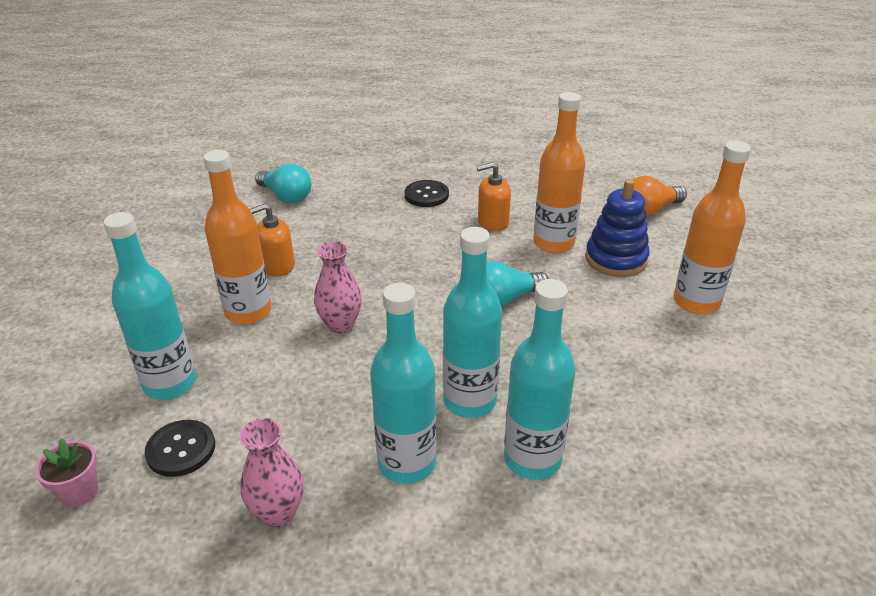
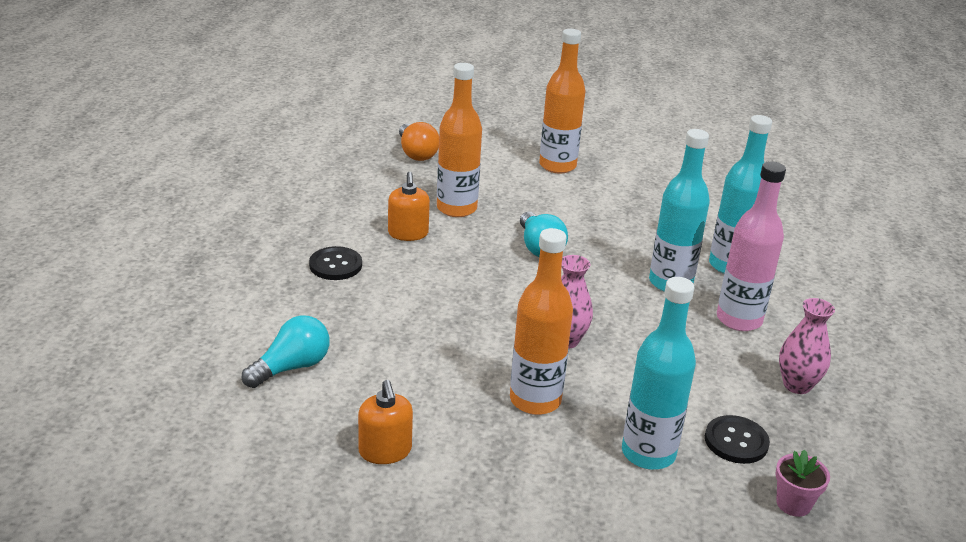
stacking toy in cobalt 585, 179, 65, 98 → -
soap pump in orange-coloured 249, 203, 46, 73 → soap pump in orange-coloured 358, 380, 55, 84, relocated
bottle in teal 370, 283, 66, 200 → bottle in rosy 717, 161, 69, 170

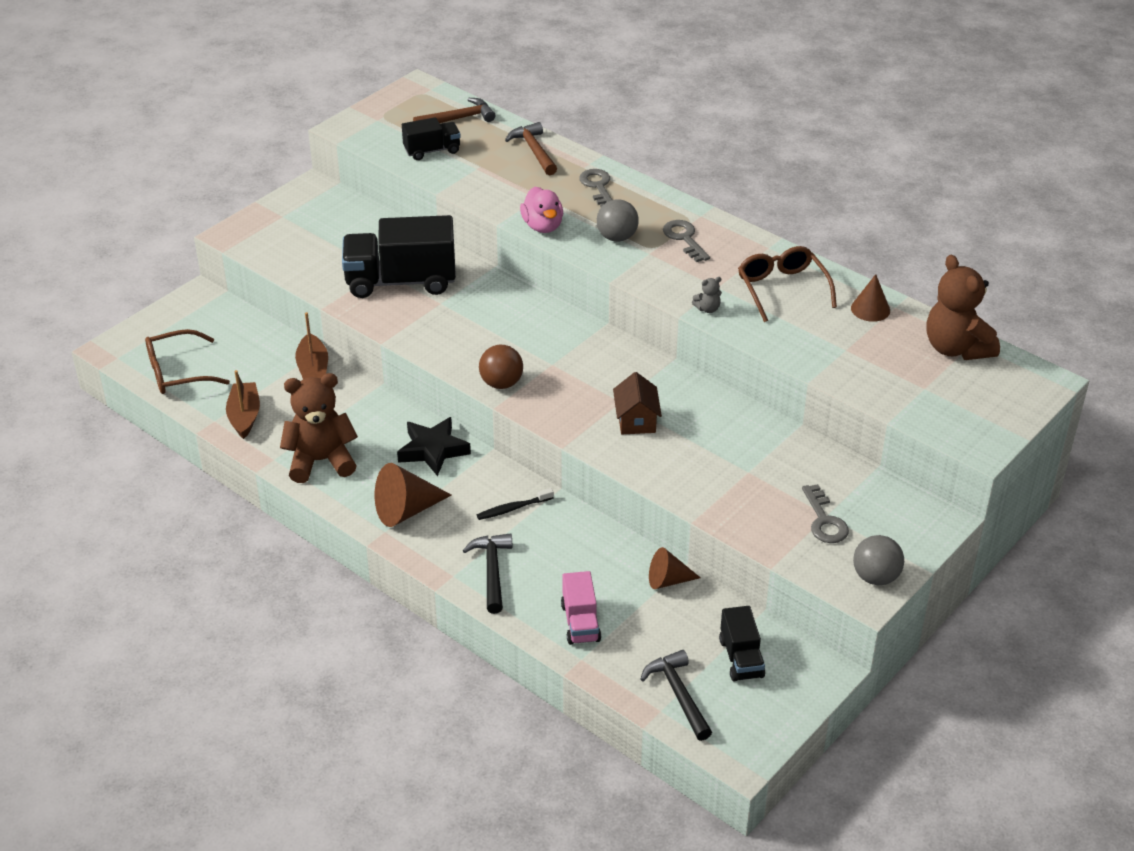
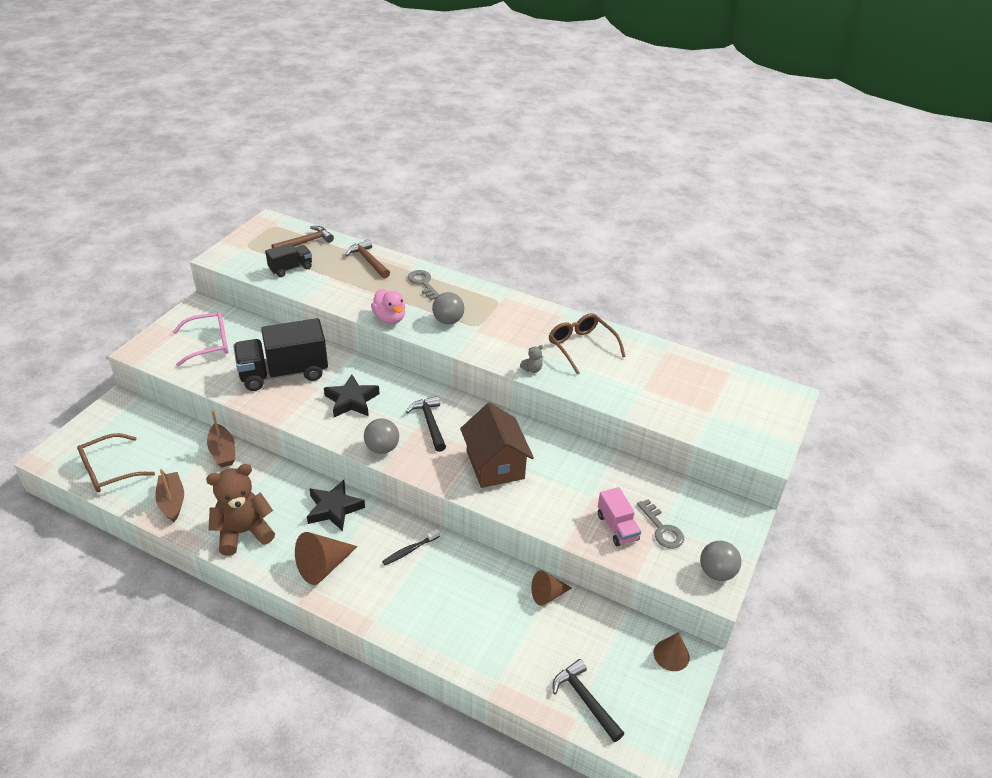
door key in grey 663, 220, 47, 42 → -
toy truck in ebony 719, 606, 46, 76 → -
stuffed bear in brown 926, 255, 74, 105 → -
- → spectacles in rosy 172, 311, 56, 55
- → five-pointed star in ebony 324, 375, 55, 42
hammer in ebony 463, 533, 50, 81 → hammer in ebony 406, 396, 40, 56, relocated
toy truck in rosy 561, 571, 40, 74 → toy truck in rosy 598, 487, 43, 59, relocated
solid cone in brown 851, 274, 39, 48 → solid cone in brown 654, 632, 36, 39, relocated
ball in brown 479, 345, 44, 44 → ball in grey 364, 418, 35, 36
house in brown 613, 372, 49, 62 → house in brown 460, 403, 74, 85, x1.67

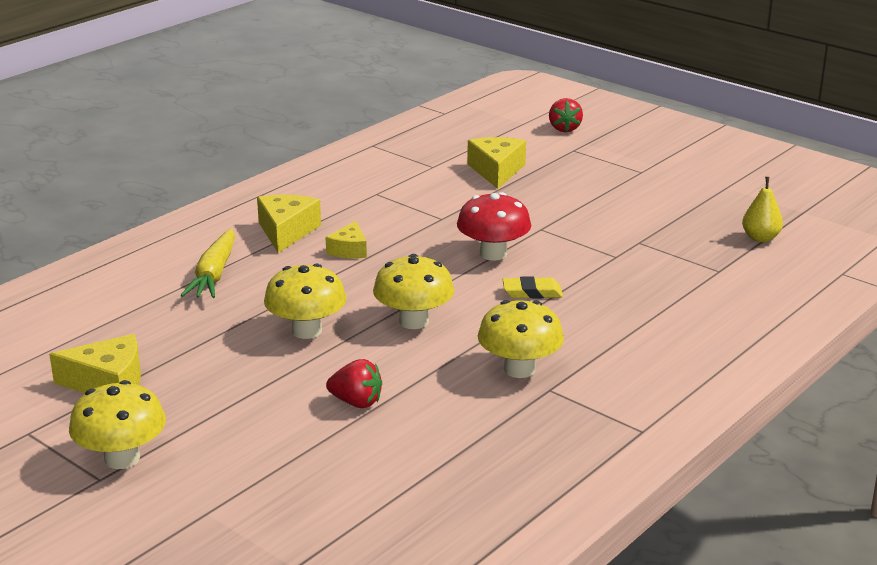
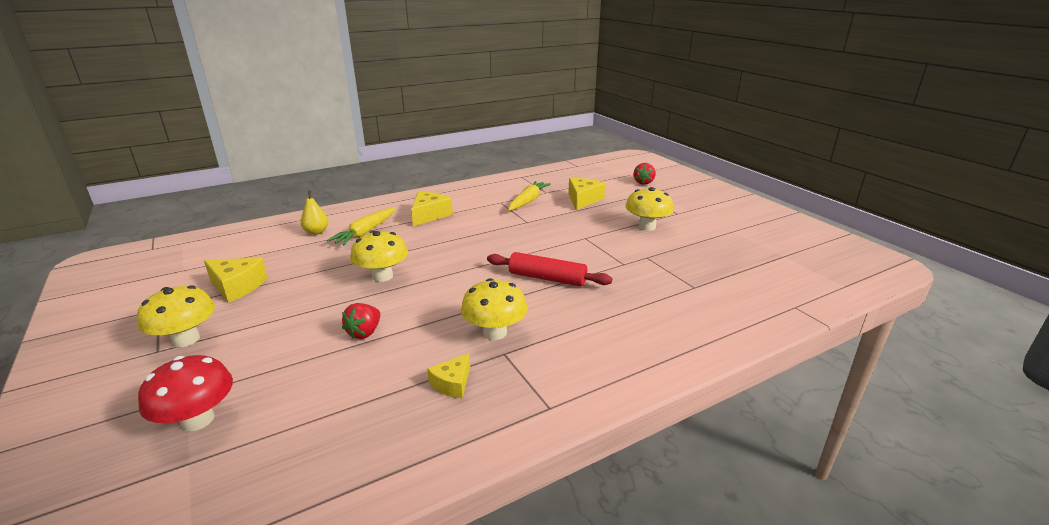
- → carrot in yellow 508, 181, 43, 30
cheese wedge in yellow 326, 221, 41, 37 → cheese wedge in yellow 427, 353, 43, 45, relocated
fungus in yellow 373, 254, 81, 75 → fungus in yellow 625, 187, 49, 44, relocated
fungus in red 457, 192, 74, 69 → fungus in red 138, 355, 95, 76, relocated
toy pear in yellow 742, 177, 41, 65 → toy pear in yellow 300, 190, 28, 45, relocated
gum eraser in yellow 503, 276, 60, 23 → dough roller in red 487, 252, 125, 35
berry in red 326, 359, 56, 49 → berry in red 342, 303, 38, 36, 75 degrees clockwise

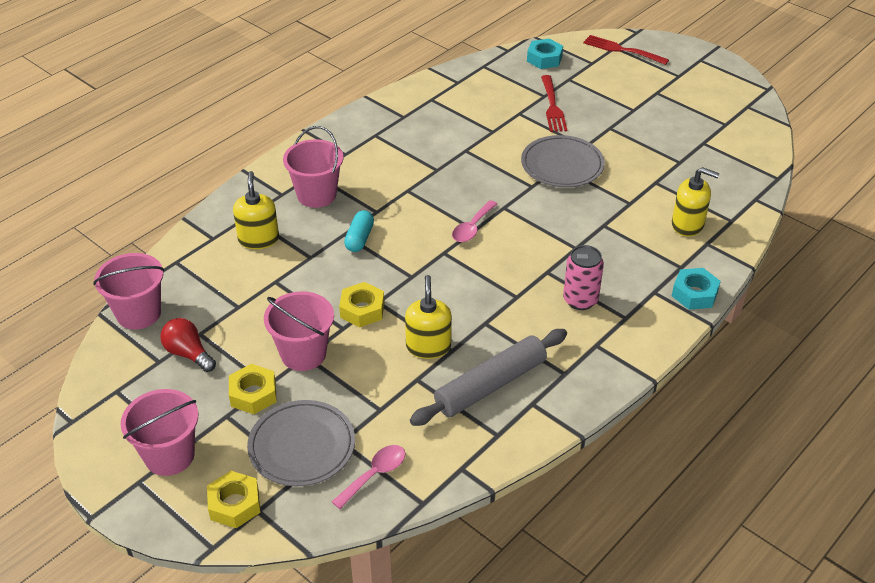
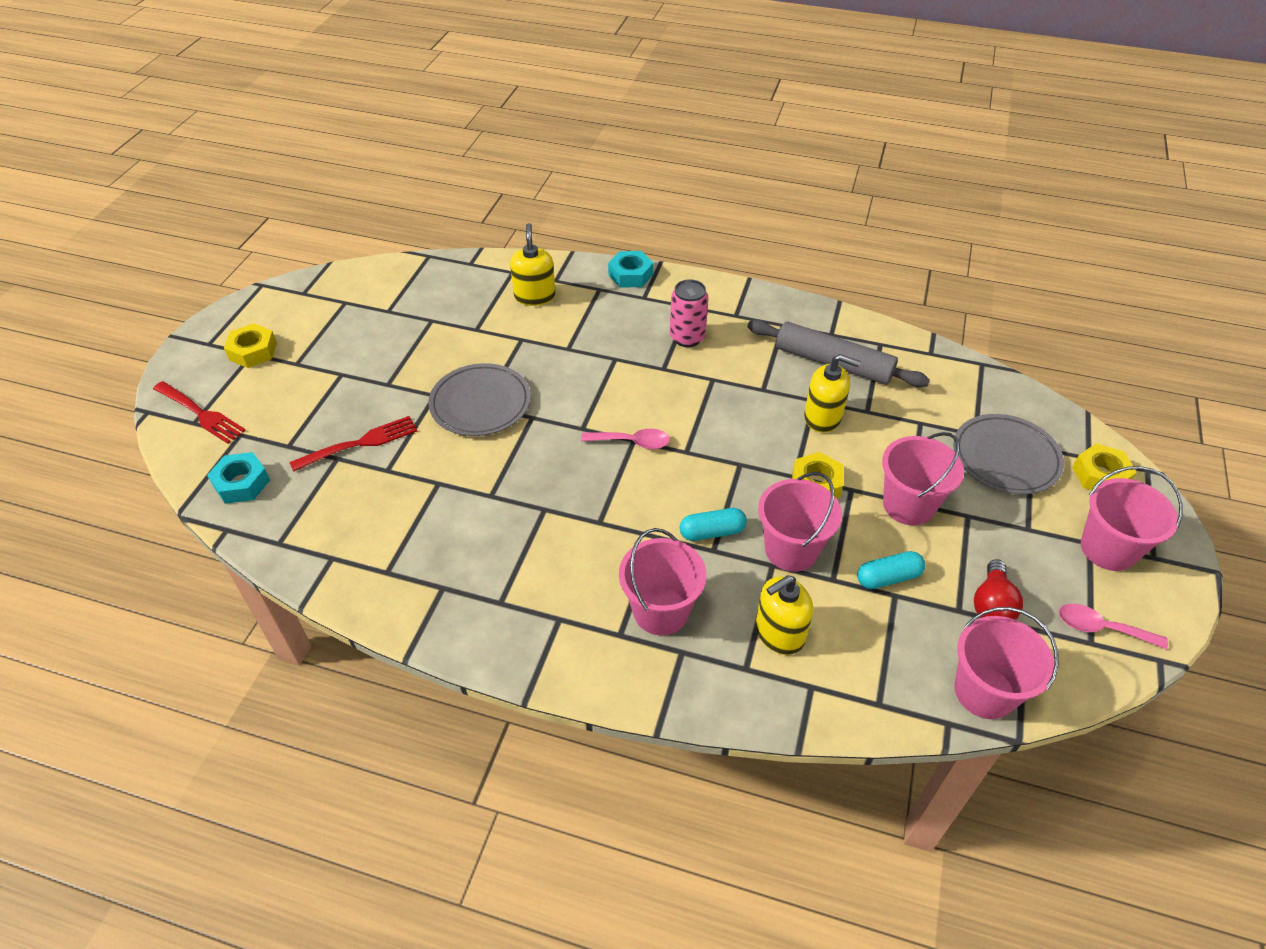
- → pail in rosy 758, 472, 84, 100
- → pill shape in teal 857, 551, 68, 38
hexagon nut in yellow 229, 364, 48, 50 → hexagon nut in yellow 224, 323, 53, 45, relocated
teaspoon in rosy 332, 445, 73, 64 → teaspoon in rosy 1059, 604, 109, 45, relocated
soap pump in yellow 405, 275, 47, 84 → soap pump in yellow 804, 354, 57, 79, 135 degrees counterclockwise
dinner fork in red 583, 35, 86, 30 → dinner fork in red 153, 381, 93, 63, 60 degrees counterclockwise

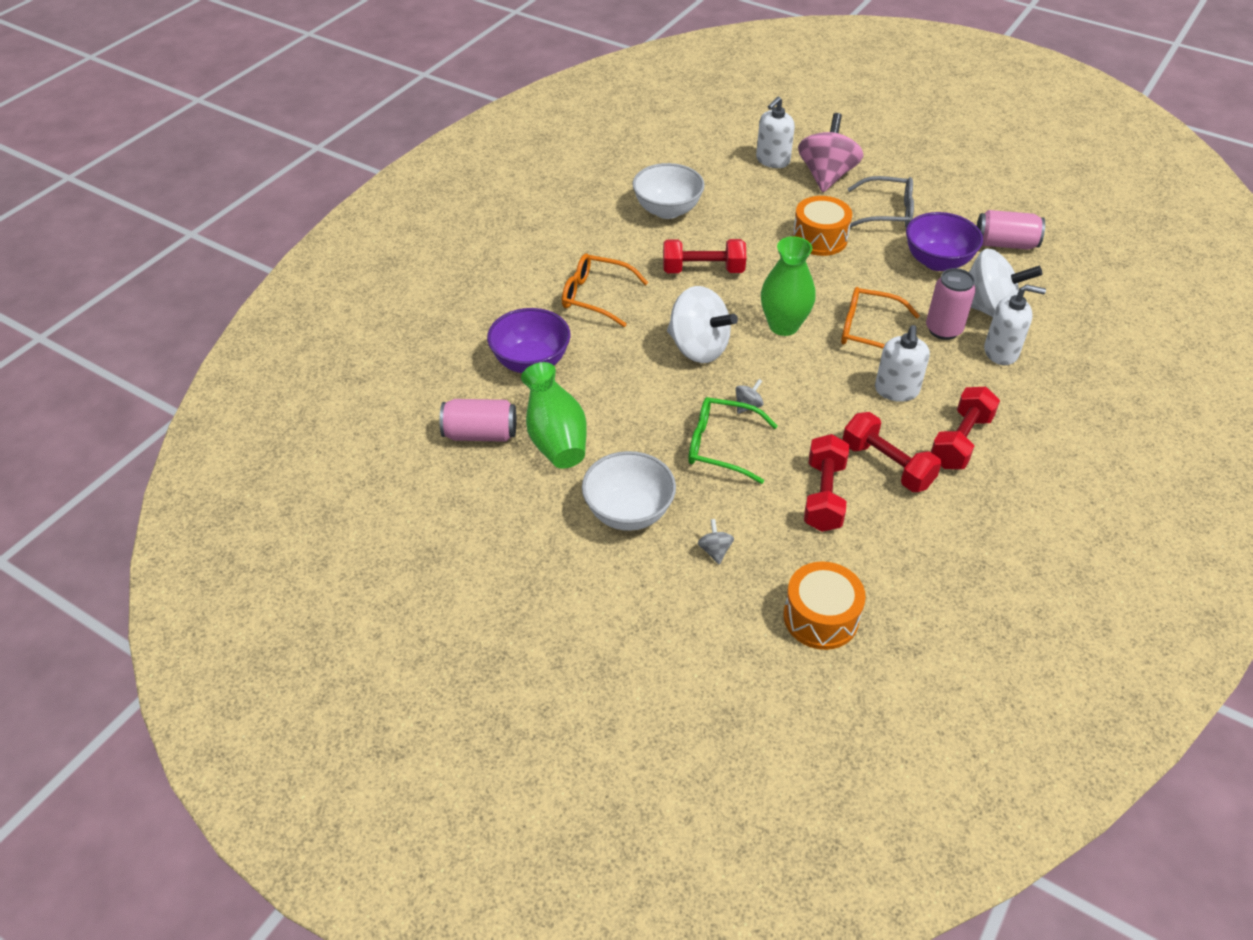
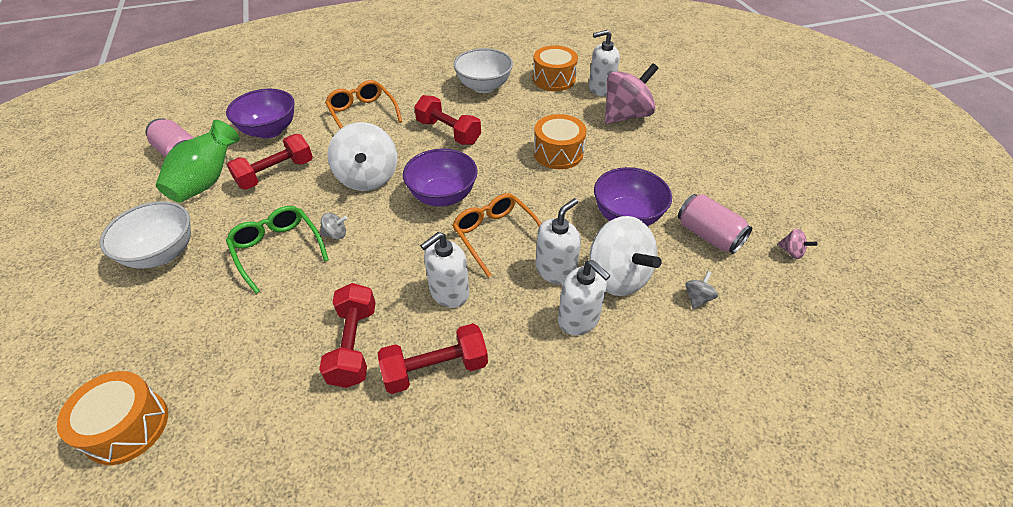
spectacles in grey 847, 176, 67, 52 → -
- → snare drum in orange-coloured 533, 45, 45, 46
- → spinning top in rosy 777, 229, 41, 30
spinning top in grey 698, 519, 36, 45 → spinning top in grey 685, 271, 33, 38, relocated
hand weight in red 804, 434, 45, 98 → hand weight in red 227, 134, 86, 56, relocated
flower vase in green 761, 236, 55, 100 → deep dish in royal purple 403, 148, 75, 59
soda can in rosy 926, 268, 50, 72 → soap pump in white 536, 198, 45, 87

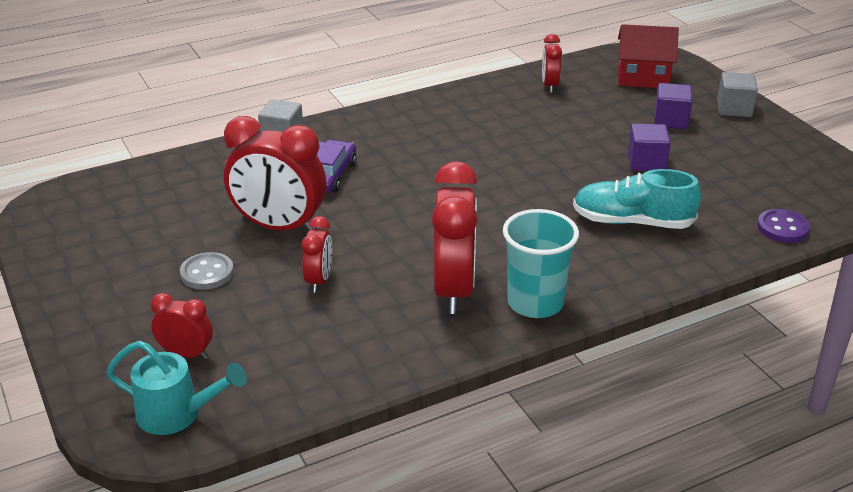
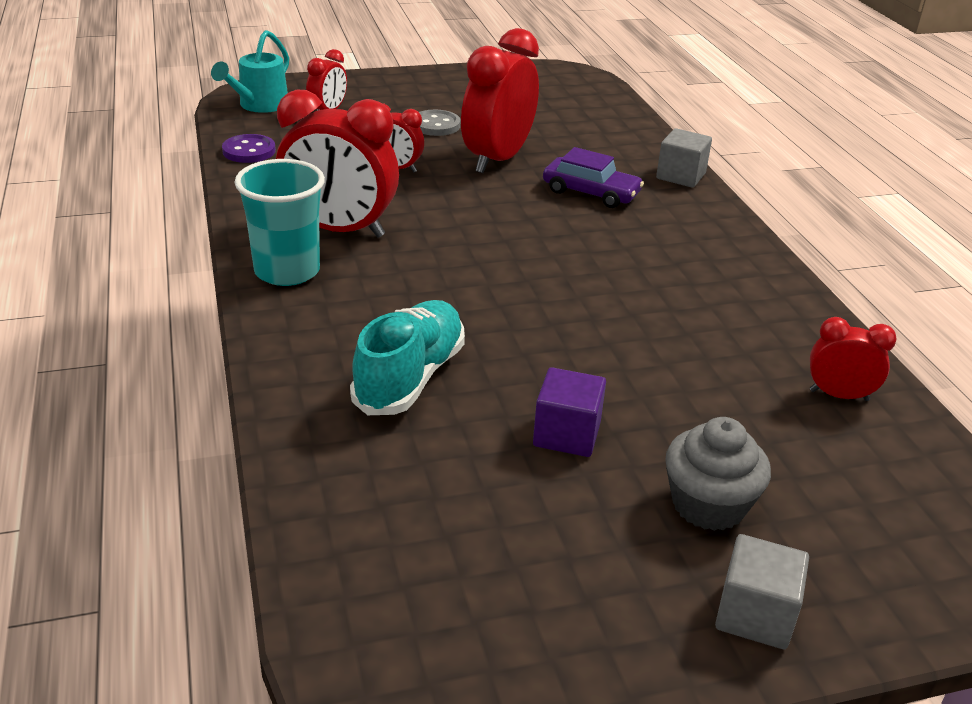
house in red 618, 24, 61, 64 → -
sewing button in royal purple 757, 209, 53, 34 → sewing button in royal purple 222, 134, 54, 29, relocated
block in royal purple 654, 83, 39, 46 → fairy cake in grey 665, 417, 106, 114

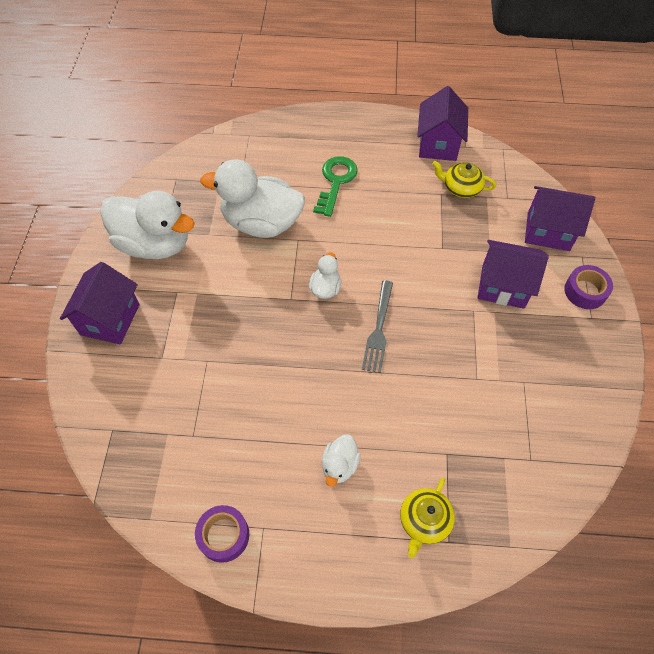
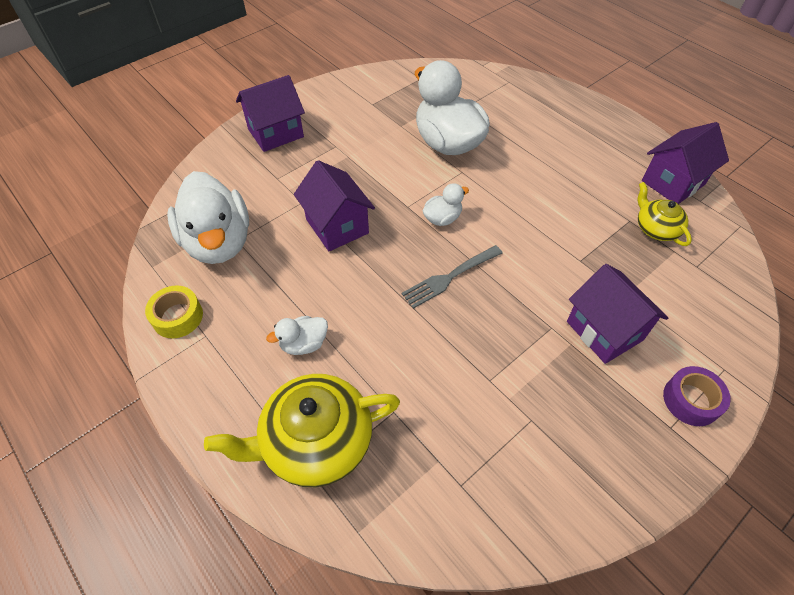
door key in green 313, 156, 45, 61 → -
toy duck in white 100, 191, 95, 68 → toy duck in white 167, 171, 82, 93, relocated
house in royal purple 525, 186, 70, 65 → house in royal purple 294, 160, 81, 91, relocated
roll of tape in royal purple 195, 505, 54, 58 → roll of tape in yellow 145, 286, 58, 52
china teapot in yellow 400, 478, 55, 80 → china teapot in yellow 204, 374, 196, 113, x1.83

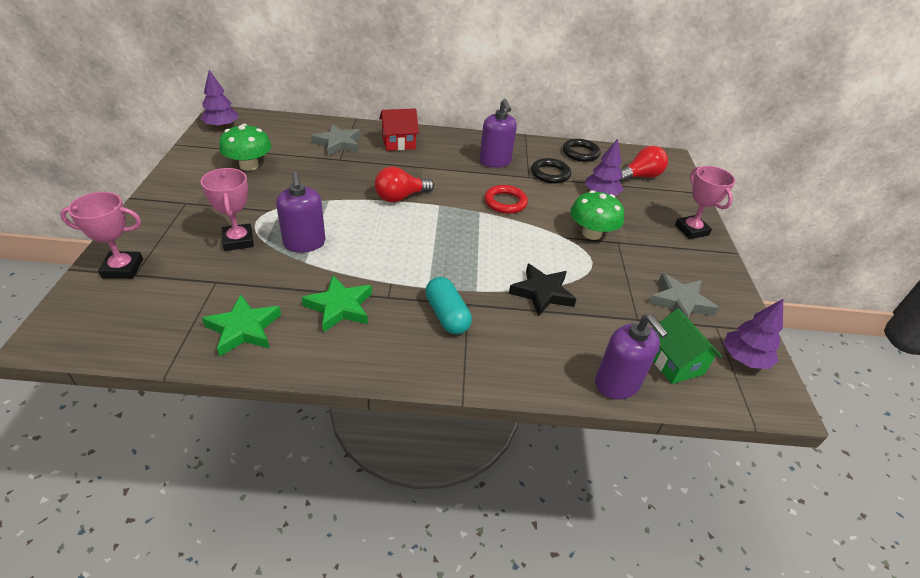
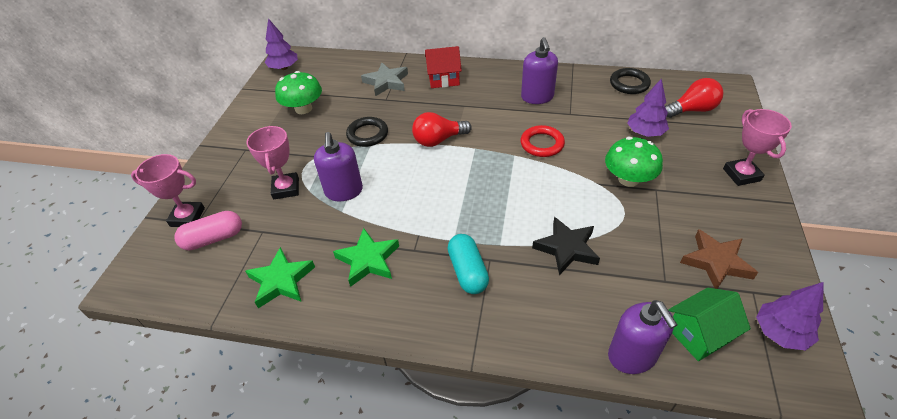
- → pill shape in rosy 174, 211, 68, 39
hoop in ebony 531, 158, 40, 26 → hoop in ebony 346, 117, 42, 30, relocated
five-pointed star in grey 649, 273, 70, 45 → five-pointed star in brown 680, 229, 78, 60
house in green 652, 308, 70, 76 → house in green 668, 288, 83, 73, 75 degrees clockwise

